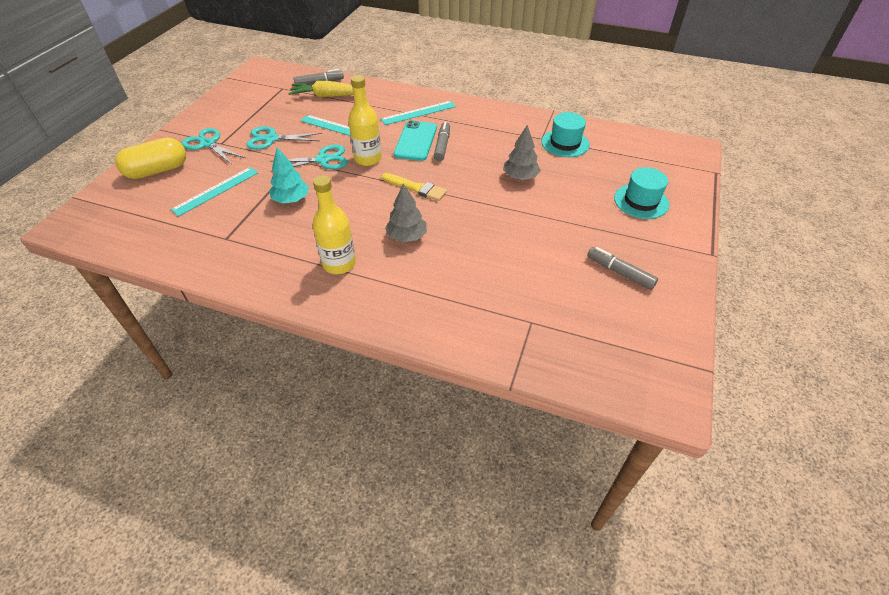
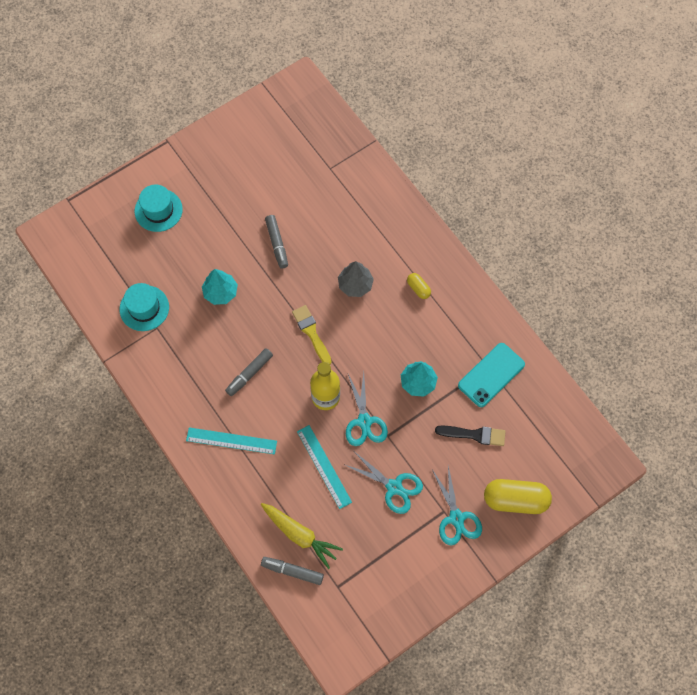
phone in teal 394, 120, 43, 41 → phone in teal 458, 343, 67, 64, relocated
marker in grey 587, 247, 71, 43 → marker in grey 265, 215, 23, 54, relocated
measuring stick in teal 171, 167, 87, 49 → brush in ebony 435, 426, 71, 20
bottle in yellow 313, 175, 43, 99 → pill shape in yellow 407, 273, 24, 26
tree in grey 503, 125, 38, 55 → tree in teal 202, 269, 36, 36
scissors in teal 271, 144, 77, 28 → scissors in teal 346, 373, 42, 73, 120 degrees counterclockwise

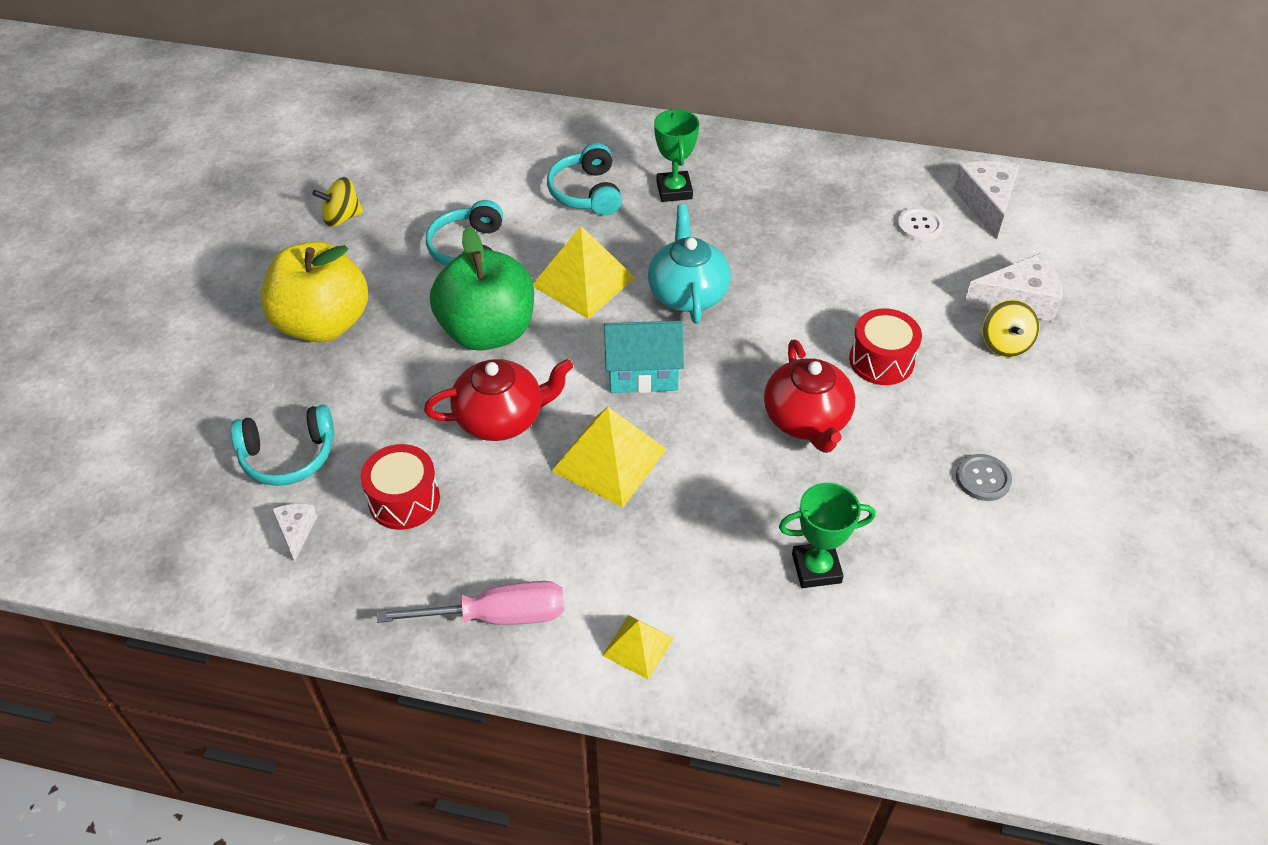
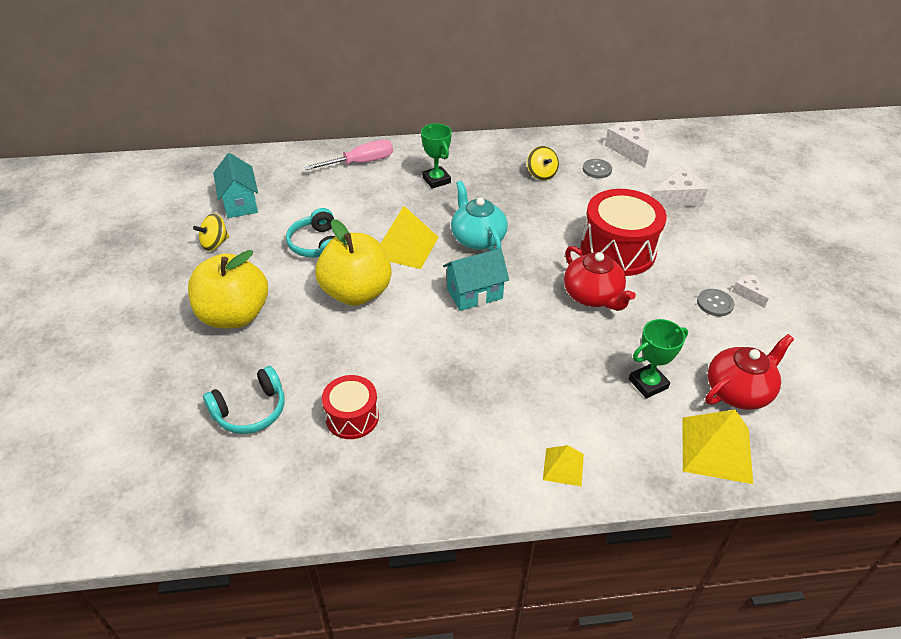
headphones in teal 547, 143, 75, 72 → -
- → house in teal 213, 153, 45, 65
cheese wedge in white 272, 504, 46, 58 → cheese wedge in white 732, 275, 37, 33, relocated
screwdriver in rosy 377, 581, 187, 44 → screwdriver in rosy 304, 140, 89, 30, relocated
china teapot in red 424, 359, 149, 82 → china teapot in red 705, 334, 89, 76, relocated
pyramid in yellow 552, 407, 115, 100 → pyramid in yellow 682, 409, 71, 75, relocated
spinning top in yellow 982, 300, 57, 57 → spinning top in yellow 527, 146, 32, 35, relocated
apple fruit in green 430, 227, 104, 124 → apple fruit in yellow 315, 219, 77, 87
sewing button in white 897, 207, 46, 34 → sewing button in grey 583, 159, 29, 19
snare drum in red 849, 309, 73, 76 → snare drum in red 581, 189, 86, 87, x1.76

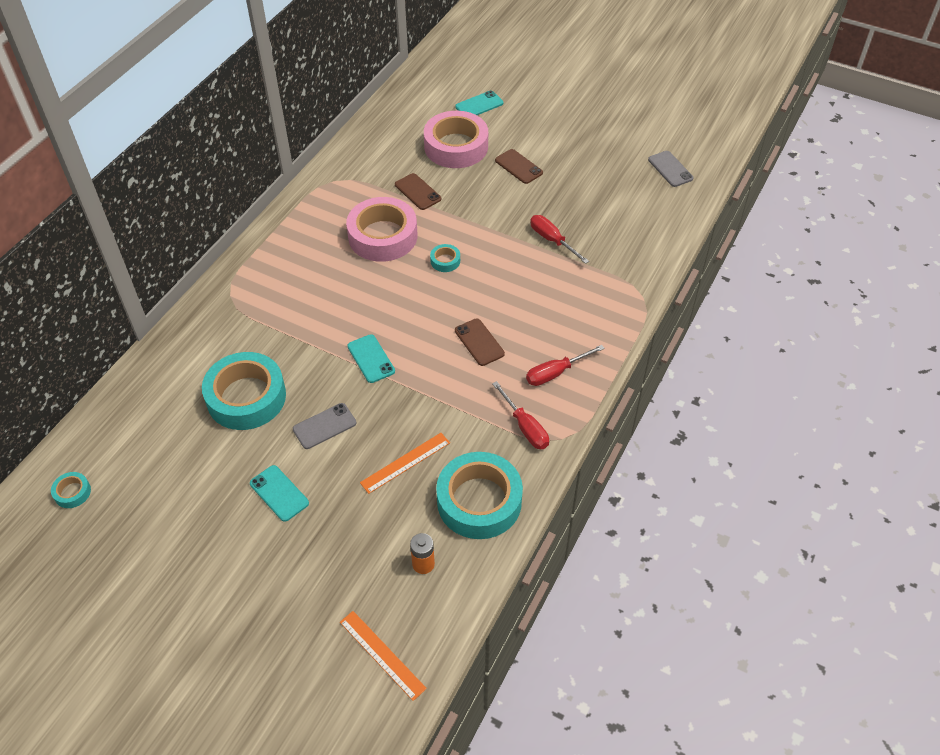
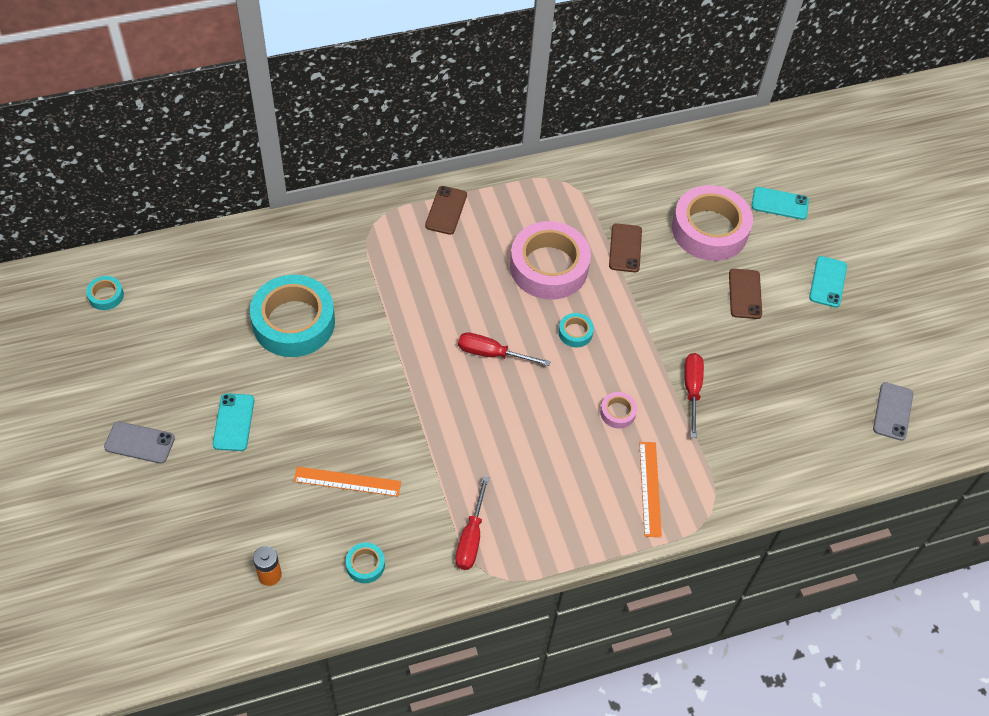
- → roll of tape in rosy 600, 392, 37, 36
phone in grey 293, 403, 64, 46 → phone in grey 104, 422, 71, 42, relocated
measuring stick in orange-coloured 340, 611, 87, 90 → measuring stick in orange-coloured 639, 442, 23, 95, relocated
phone in teal 347, 334, 48, 49 → phone in teal 809, 256, 38, 52, relocated
phone in brown 455, 318, 50, 48 → phone in brown 425, 186, 42, 49, relocated
screwdriver in red 526, 345, 79, 41 → screwdriver in red 458, 332, 93, 34, relocated
roll of tape in teal 436, 452, 87, 87 → roll of tape in teal 346, 543, 39, 40, x0.42

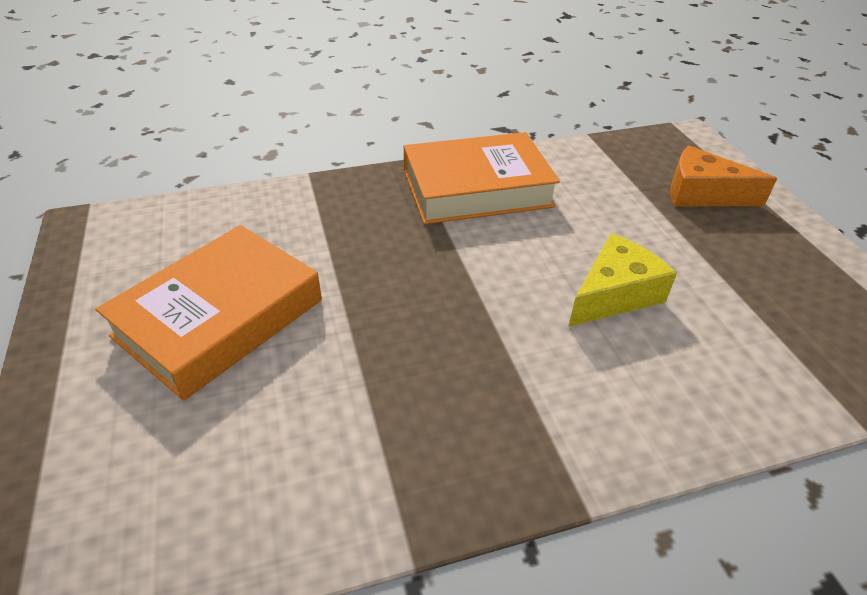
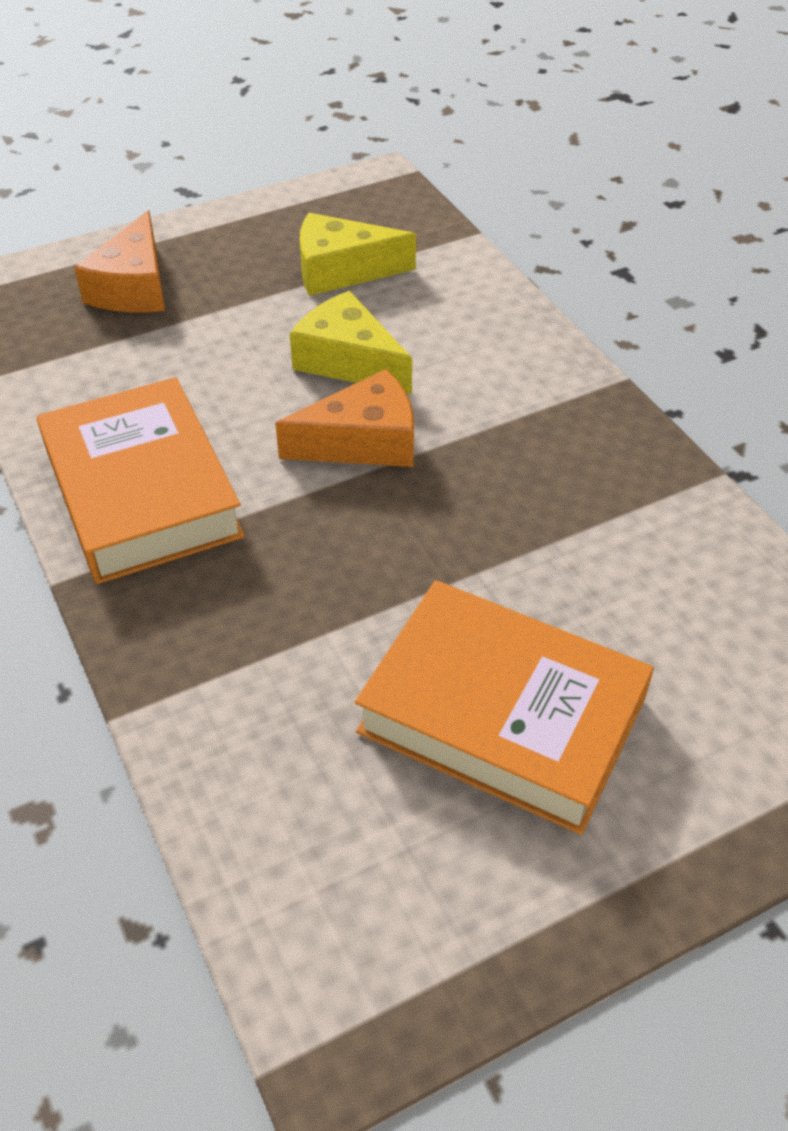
- → cheese wedge in orange-coloured 275, 369, 139, 98
- → cheese wedge in yellow 300, 213, 116, 83

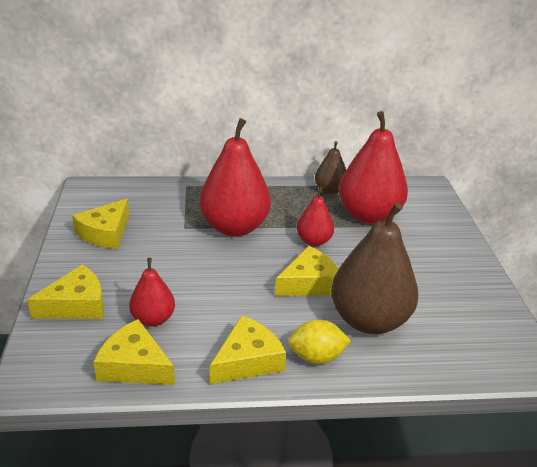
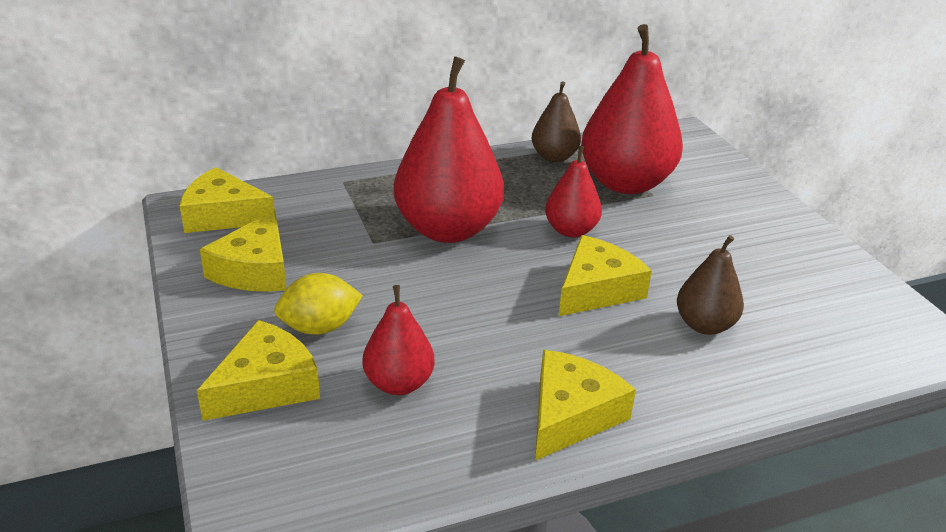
cheese wedge in yellow 93, 319, 82, 66 → cheese wedge in yellow 180, 167, 95, 66, relocated
lemon in yellow 288, 319, 63, 45 → lemon in yellow 274, 273, 89, 62, relocated
toy pear in brown 331, 202, 87, 132 → toy pear in brown 677, 235, 67, 100, x0.52

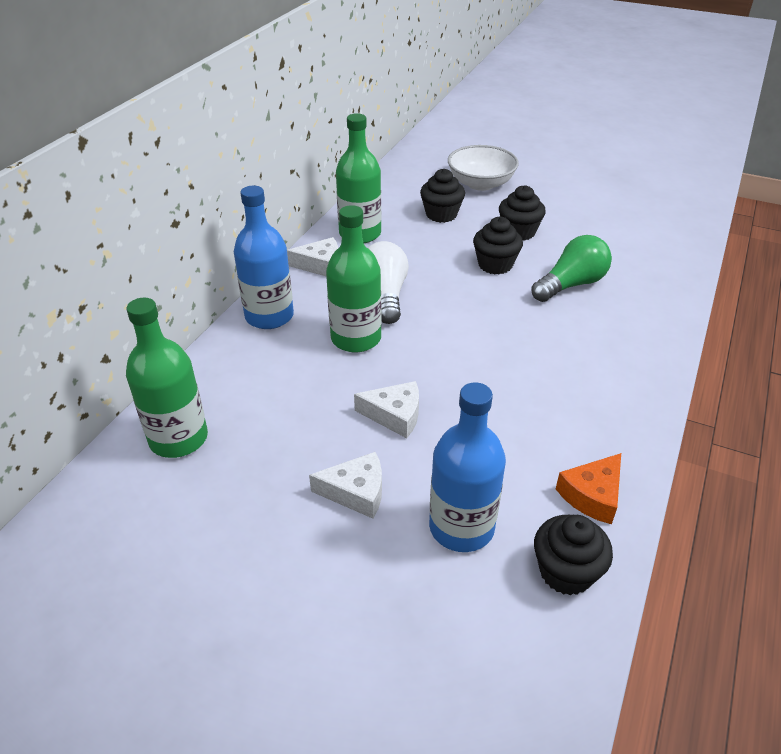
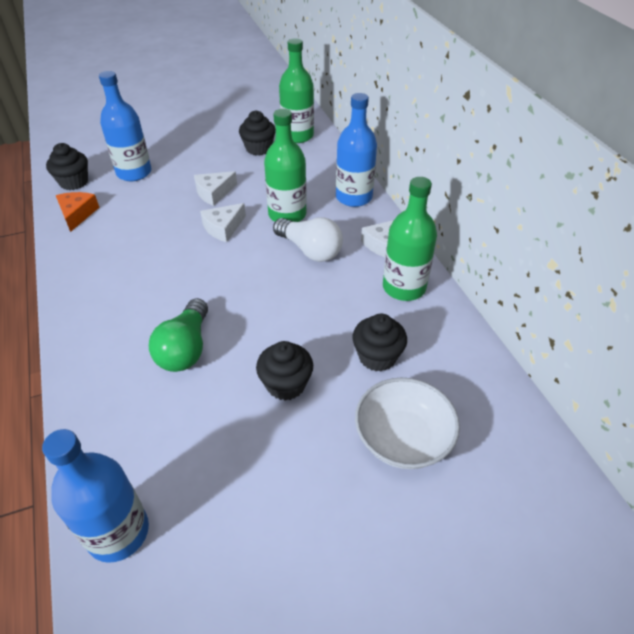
- → bottle in cobalt 42, 429, 107, 134
cheese wedge in white 309, 452, 73, 67 → cheese wedge in white 200, 203, 46, 39, relocated
fairy cake in ebony 473, 217, 50, 57 → fairy cake in ebony 239, 111, 37, 45, relocated

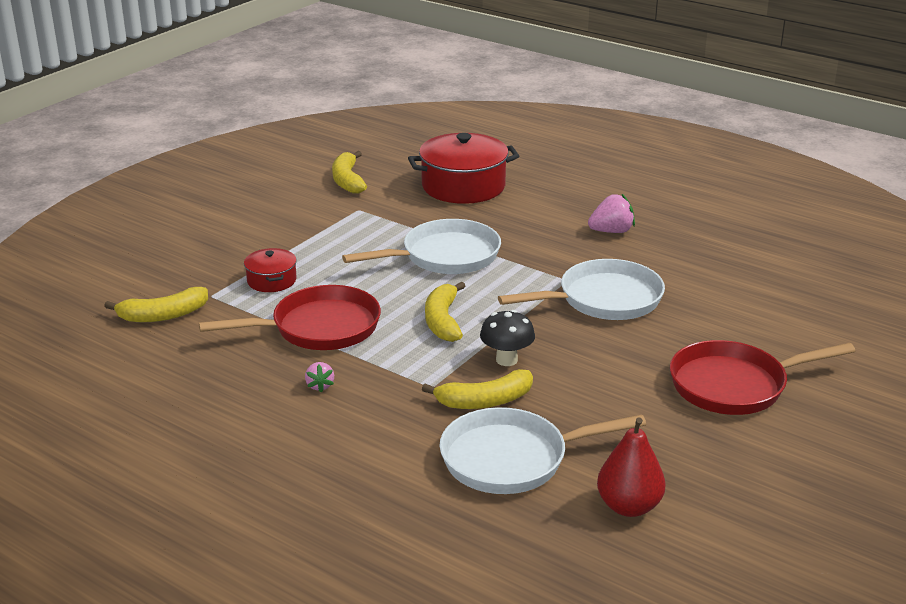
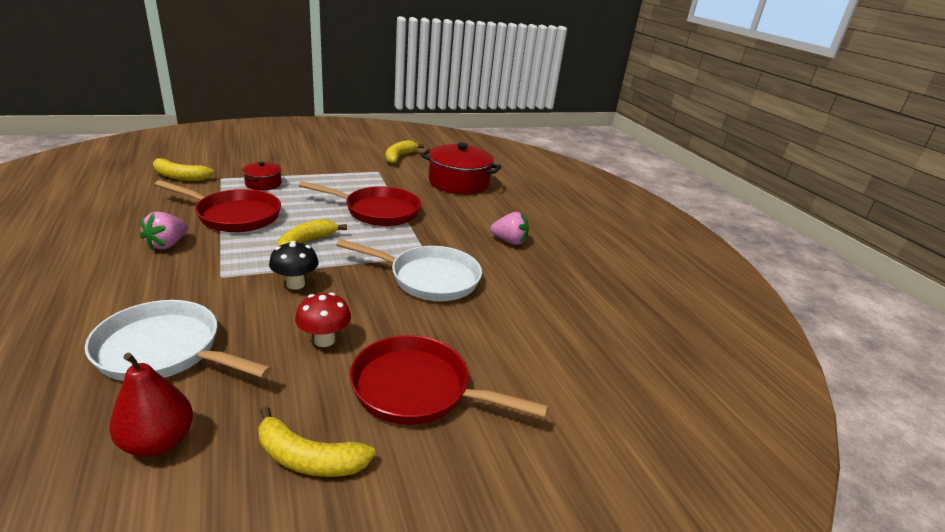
- → fungus in red 295, 292, 56, 55
banana in yellow 422, 369, 111, 40 → banana in yellow 258, 406, 117, 71, relocated
frying pan in white 342, 219, 159, 55 → frying pan in red 299, 181, 122, 45
berry in rosy 305, 362, 29, 30 → berry in rosy 140, 212, 47, 39, x1.67

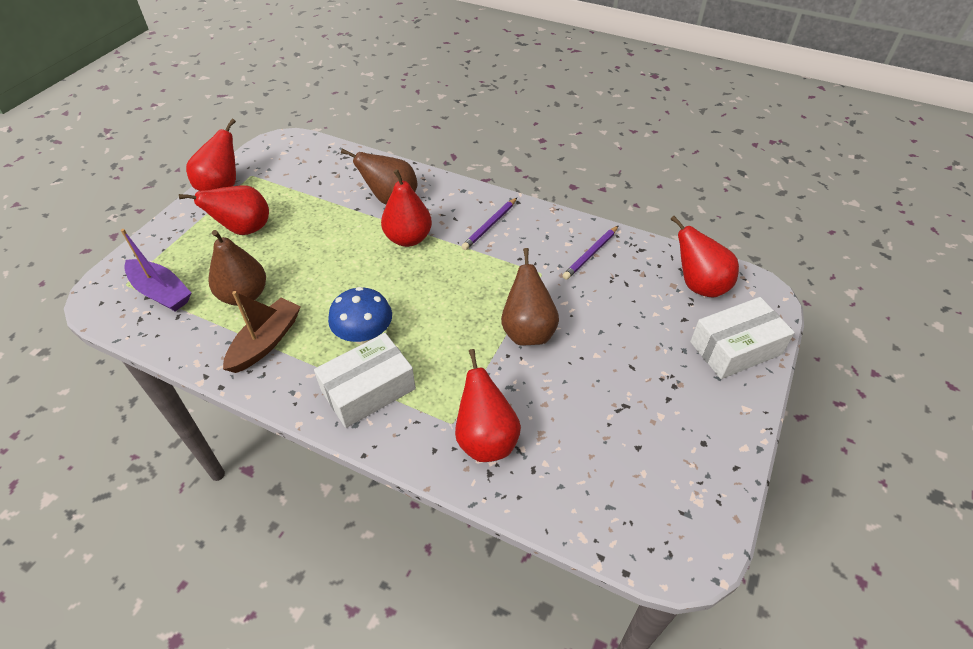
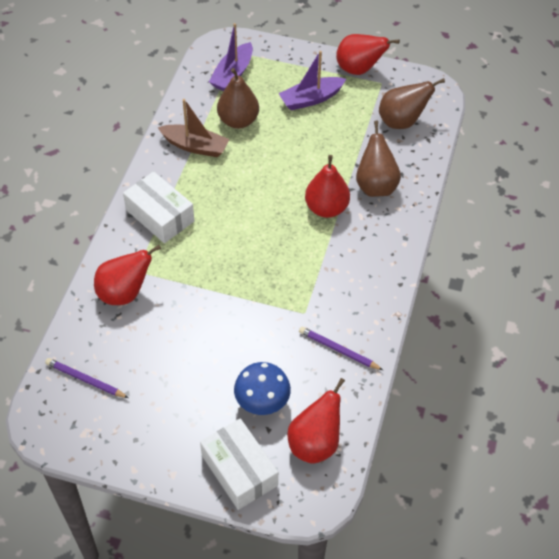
fungus in cobalt 328, 287, 64, 58 → fungus in cobalt 234, 362, 57, 53, relocated
wooden pencil in royal purple 461, 198, 56, 52 → wooden pencil in royal purple 45, 358, 84, 40, relocated
toy pear in brown 501, 248, 58, 98 → toy pear in brown 379, 78, 66, 51, relocated
toy pear in red 179, 186, 90, 49 → toy boat in royal purple 278, 51, 68, 59

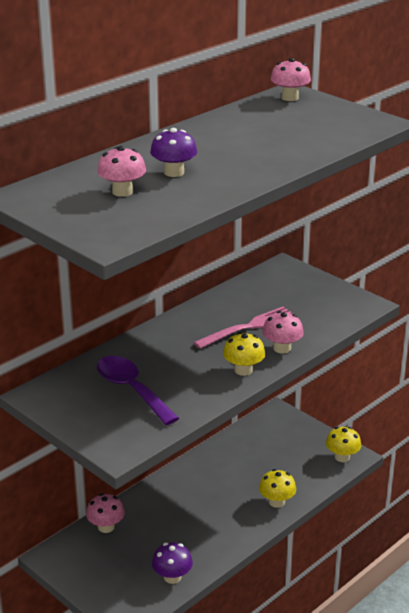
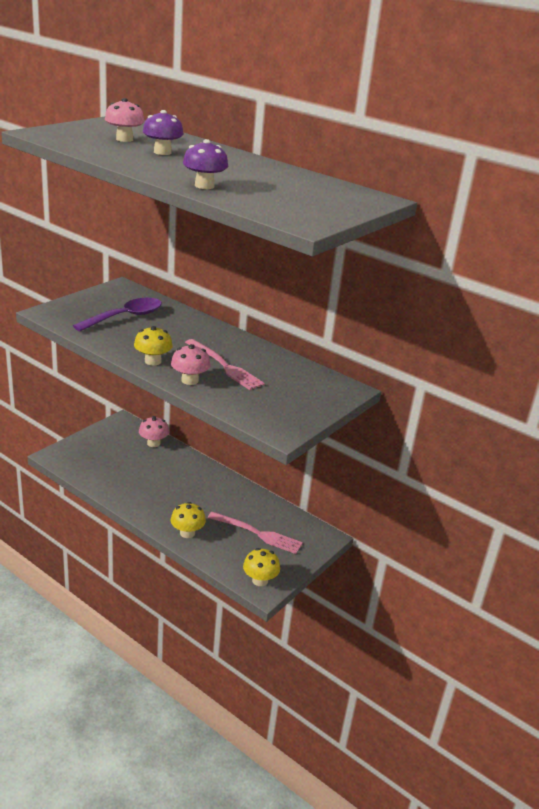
fungus in rosy 271, 58, 40, 43 → -
- → dinner fork in rosy 208, 512, 95, 42
fungus in royal purple 152, 543, 41, 41 → fungus in royal purple 183, 139, 45, 50, relocated

